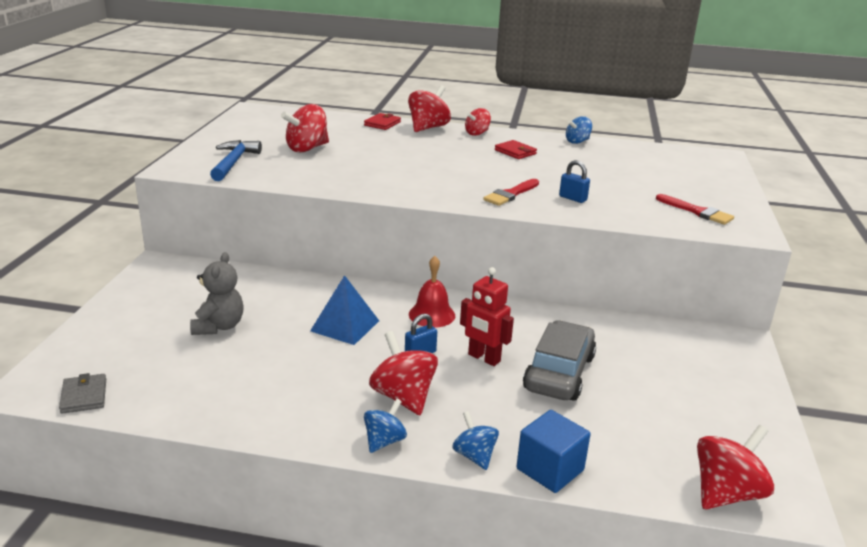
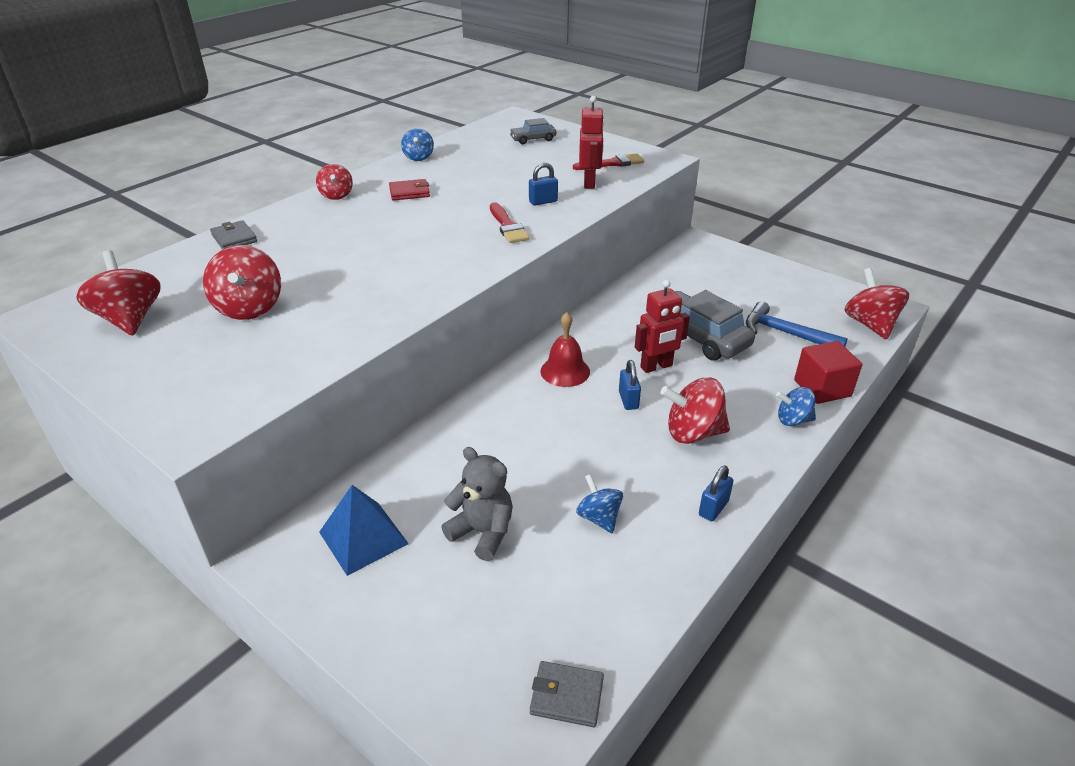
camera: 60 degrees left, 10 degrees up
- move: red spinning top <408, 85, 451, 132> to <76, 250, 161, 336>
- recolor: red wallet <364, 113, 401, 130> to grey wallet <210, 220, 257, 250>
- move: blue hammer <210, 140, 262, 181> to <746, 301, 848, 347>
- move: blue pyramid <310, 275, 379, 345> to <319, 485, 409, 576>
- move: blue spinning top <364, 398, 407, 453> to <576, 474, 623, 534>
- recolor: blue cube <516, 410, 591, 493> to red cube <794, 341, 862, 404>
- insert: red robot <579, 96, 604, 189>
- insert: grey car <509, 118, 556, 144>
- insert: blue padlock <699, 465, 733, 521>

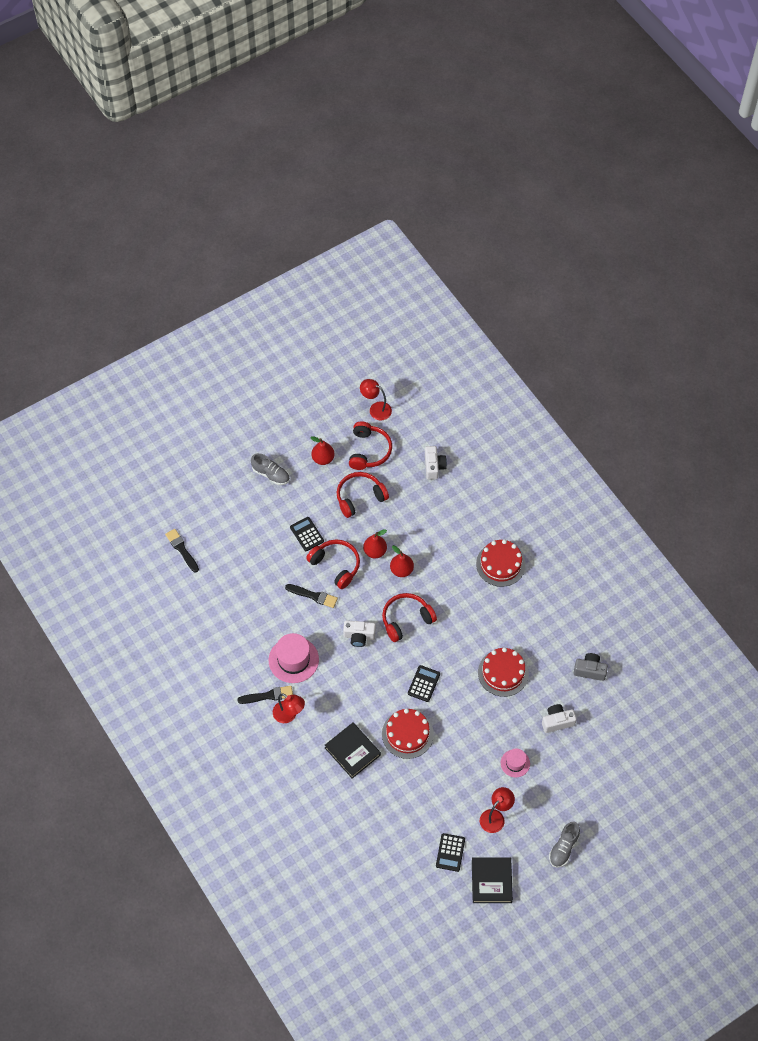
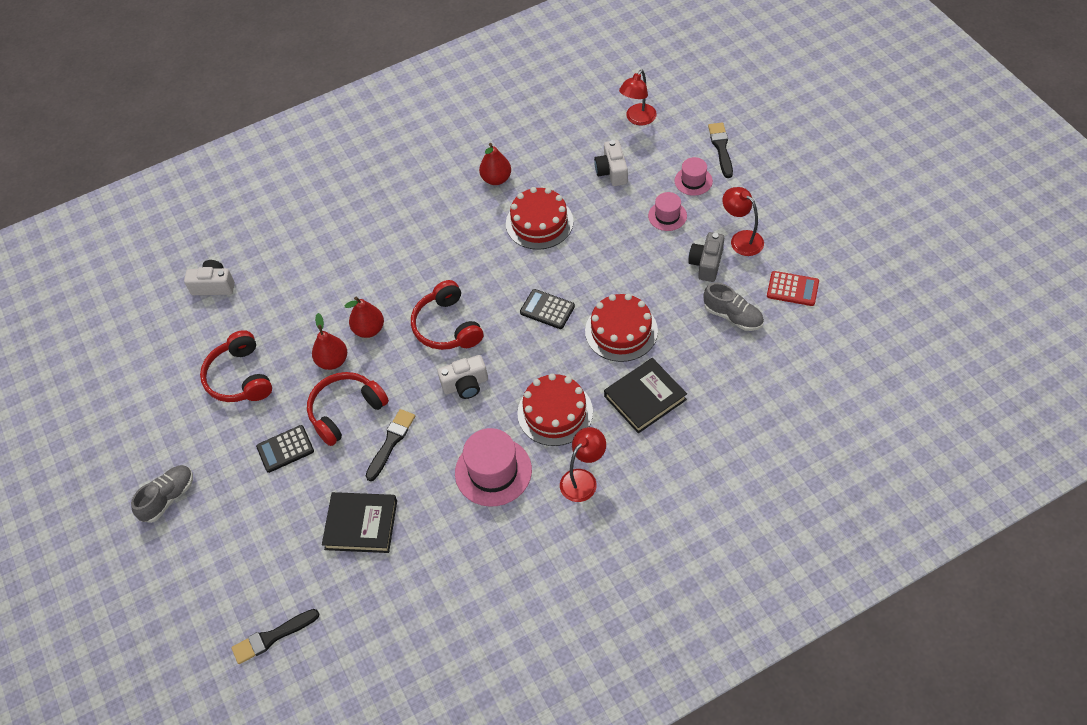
camera: 80 degrees left, 5 degrees down
- move: red lamp <360, 379, 392, 420> to <619, 70, 657, 126>
- delete: red headphones <349, 421, 392, 470>
- move: red pear <310, 436, 335, 465> to <479, 143, 511, 185>
- move: red cake <476, 539, 526, 587> to <517, 373, 593, 446>
- rotate: white camera <343, 620, 376, 647> = <437, 355, 488, 399> 60 degrees clockwise
- move: grey camera <574, 653, 608, 681> to <688, 232, 724, 282>
- move: black brush <237, 686, 293, 704> to <708, 122, 733, 178>
- move: grey shoe <549, 821, 580, 868> to <704, 283, 764, 331>
- recolor: black calculator <436, 833, 465, 872> to red calculator <767, 271, 819, 306>
- move: black book <472, 857, 513, 903> to <322, 492, 397, 553>
- insert: pink hat <675, 157, 713, 196>

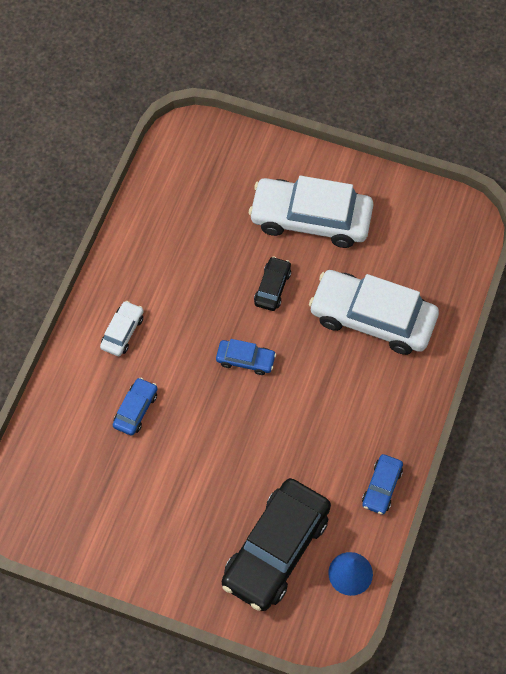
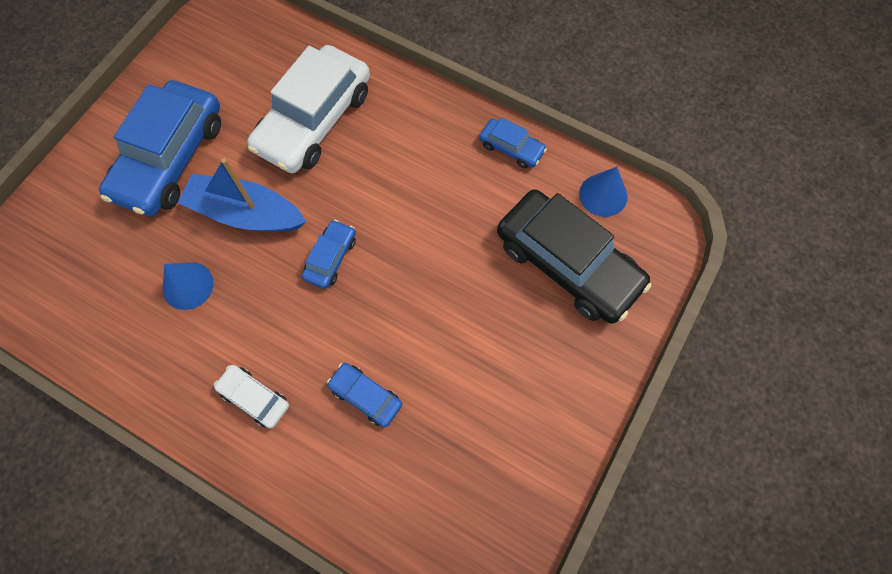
camera: 80 degrees left, 5 degrees up
- recolor: white car <249, 176, 373, 248> to blue car <99, 80, 221, 216>
- replace: black car <254, 257, 291, 311> to blue boat <178, 158, 306, 232>
- insert: blue cone <163, 262, 214, 310>

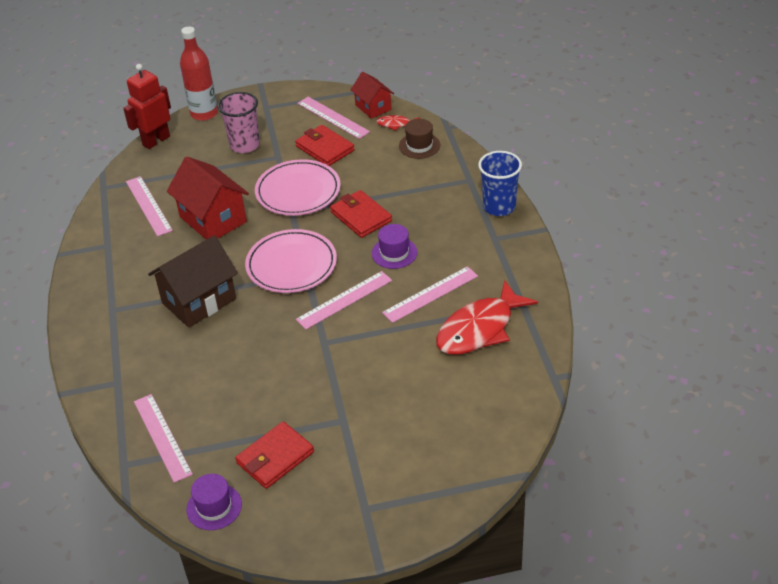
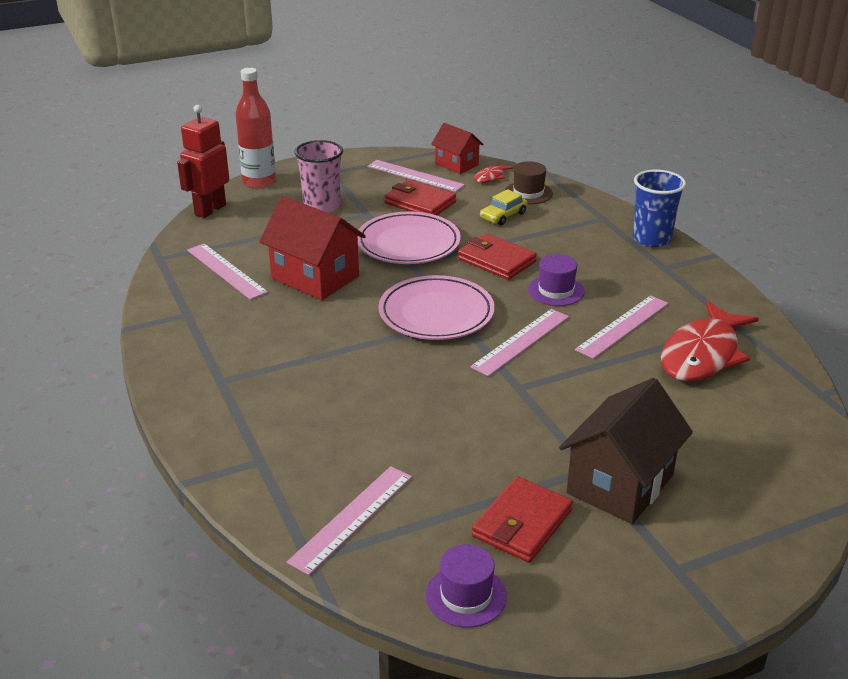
camera: 15 degrees left, 10 degrees down
- rotate: red fish <376, 115, 419, 131> = <474, 162, 514, 183> 45 degrees counterclockwise
- move: brown house <148, 235, 238, 328> to <559, 378, 693, 524>
- rotate: pink ruler <134, 394, 193, 483> = <287, 466, 412, 575> 75 degrees clockwise
- insert: yellow car <480, 189, 528, 225>

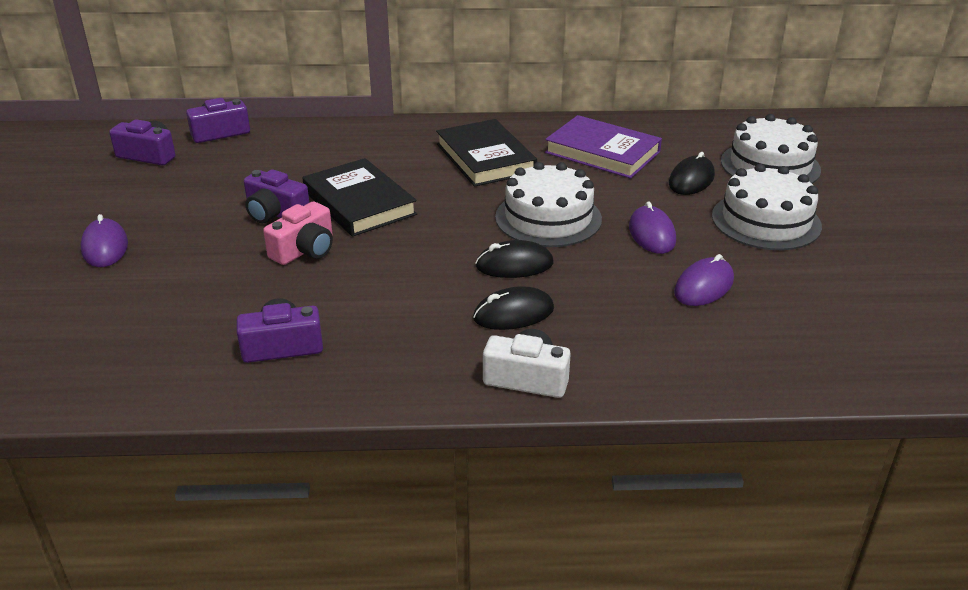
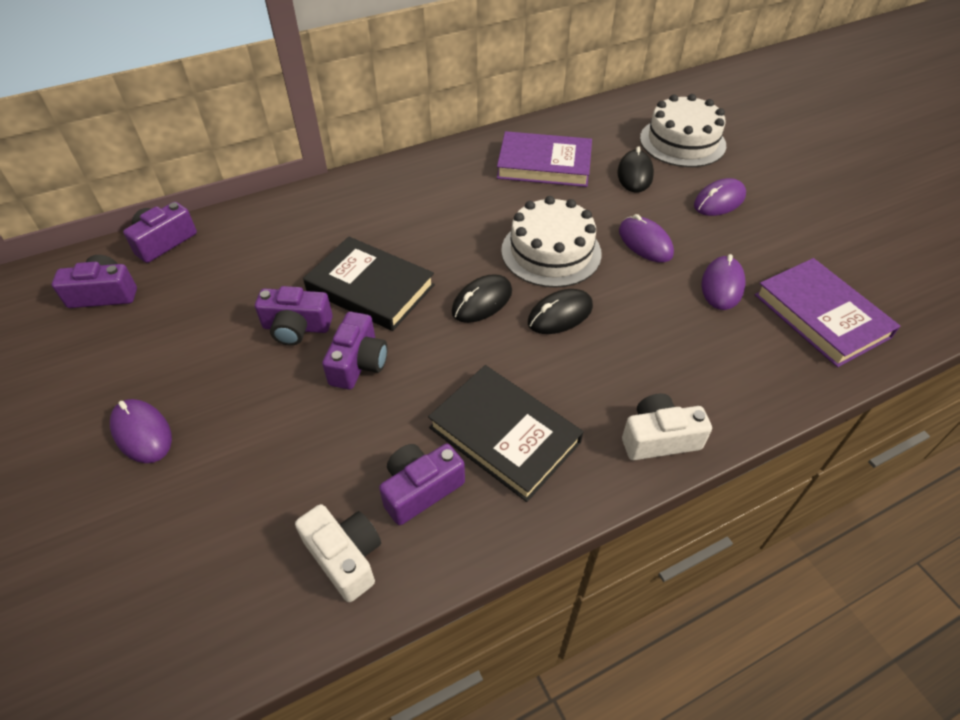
camera: 25 degrees left, 15 degrees up
- move: black book <436, 119, 537, 187> to <428, 365, 583, 502>
- replace: white cake <712, 164, 822, 250> to purple mouse <694, 178, 746, 216>
- recolor: pink camera <263, 201, 333, 265> to purple camera <322, 312, 388, 390>
- move: black mouse <473, 286, 554, 330> to <452, 274, 512, 323>
- insert: purple book <755, 258, 900, 367>
- insert: white camera <295, 504, 381, 602>

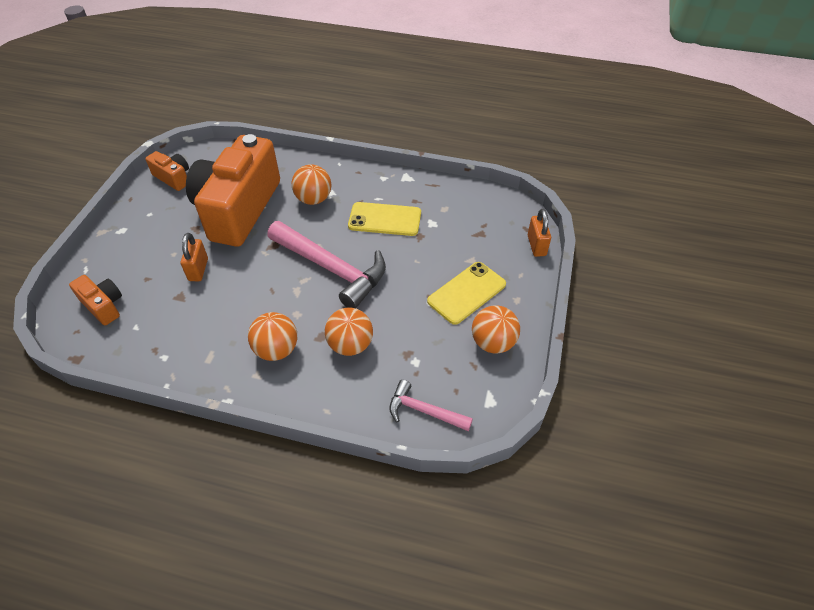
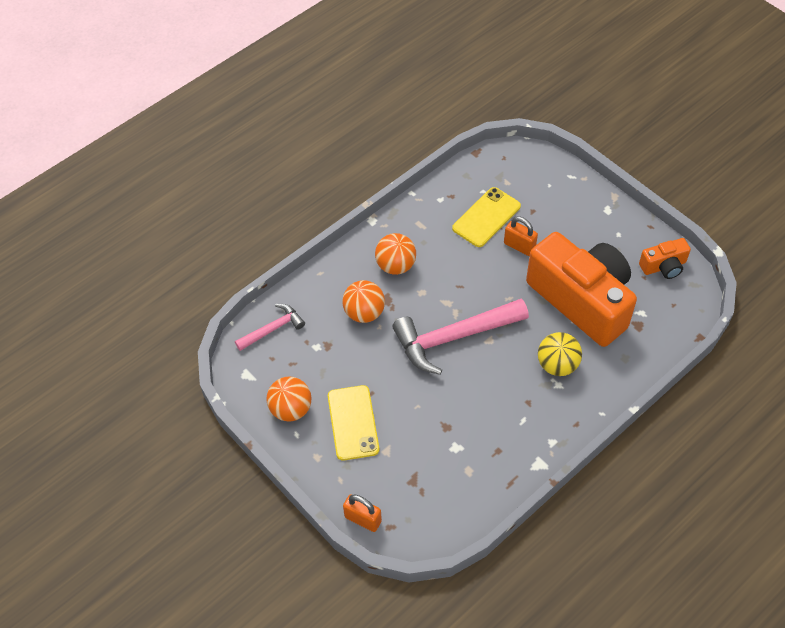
camera: 125 degrees right, 5 degrees up
- recolor: orange ball <291, 164, 331, 205> to yellow ball <538, 332, 582, 376>
- move: yellow phone <348, 202, 421, 236> to <452, 187, 521, 247>
- delete: orange camera <69, 275, 122, 325>

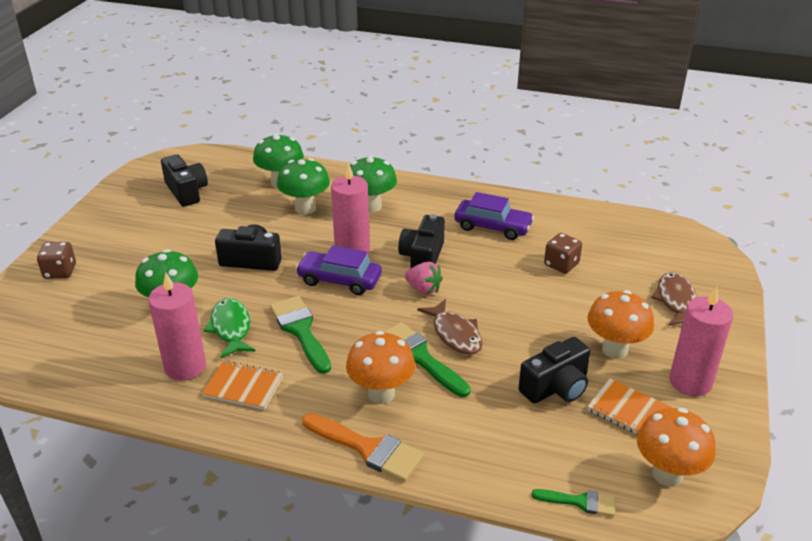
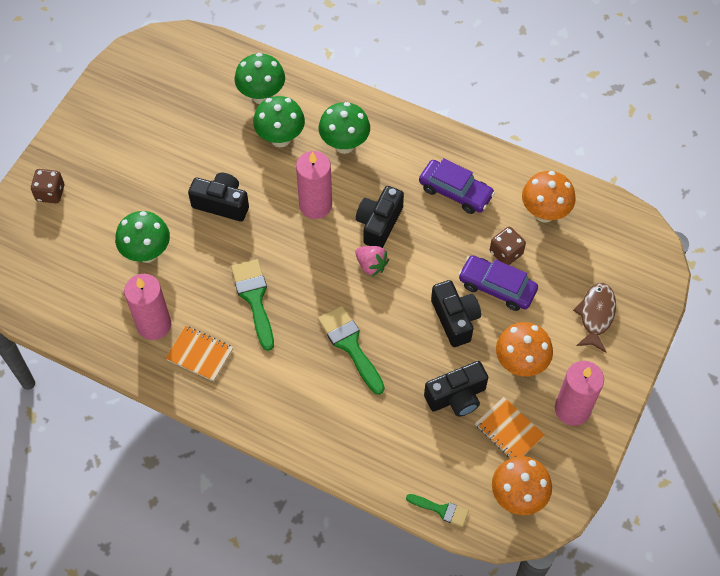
camera: 10 degrees right, 25 degrees up
- move: black camera <161, 154, 208, 207> to <431, 280, 481, 347>
- move: purple car <296, 245, 382, 295> to <458, 255, 538, 311>
- delete: green fish <204, 298, 256, 358>
- delete: brown fish <417, 299, 483, 355>
- move: orange mushroom <346, 331, 415, 404> to <522, 171, 576, 223>
- delete: orange brush <302, 413, 424, 482>

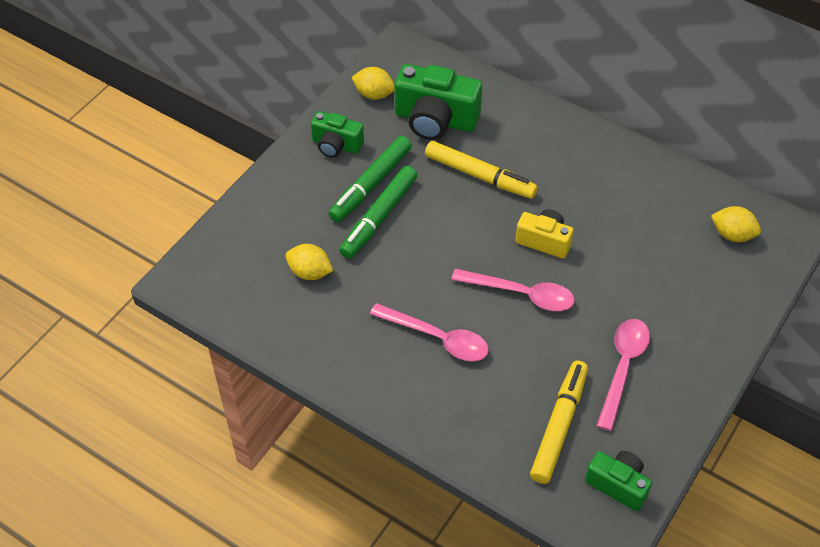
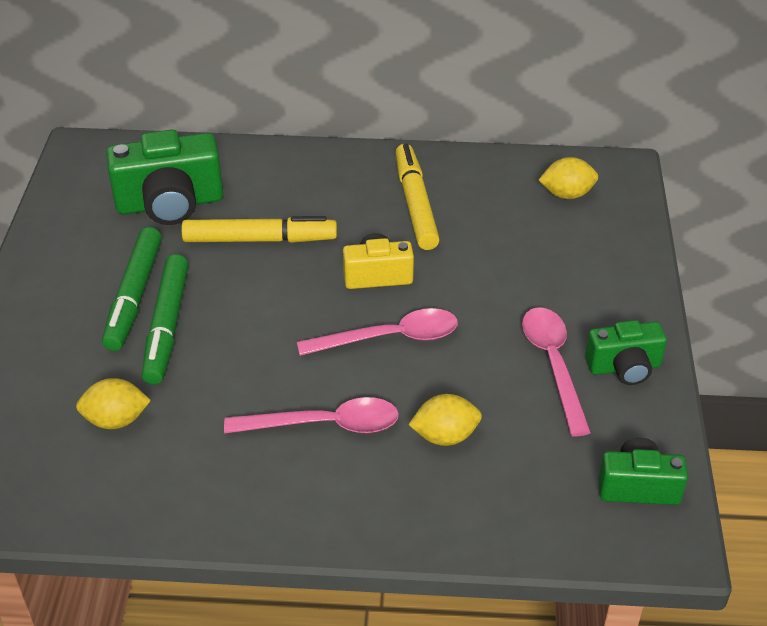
camera: 30 degrees left, 10 degrees down
- move: yellow lemon <351, 67, 395, 100> to <408, 394, 482, 446>
- move: green camera <311, 111, 364, 158> to <585, 320, 667, 385>
- move: yellow marker <530, 361, 588, 484> to <395, 144, 440, 250>

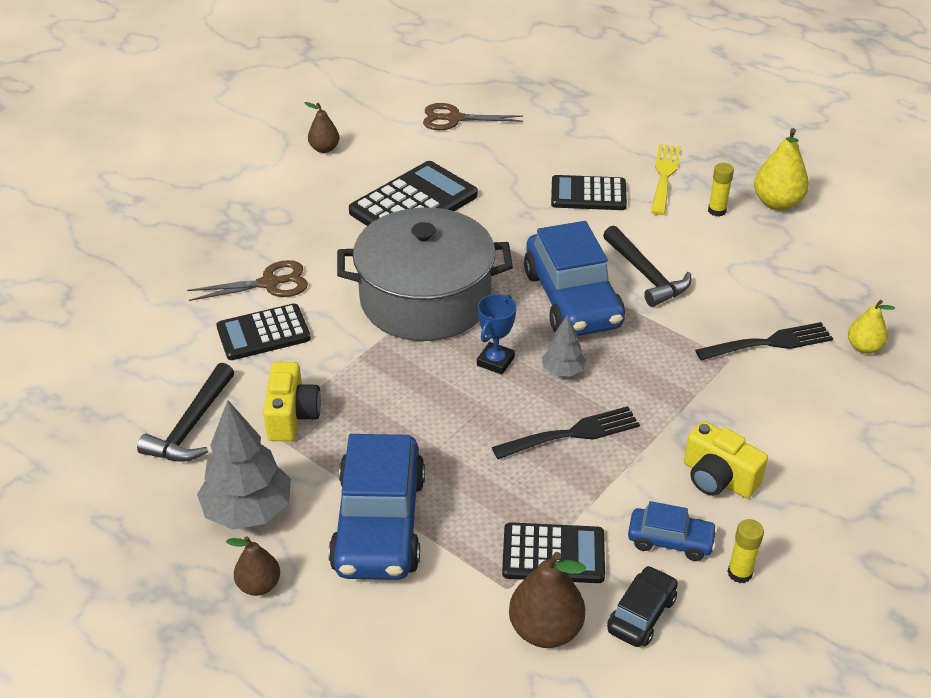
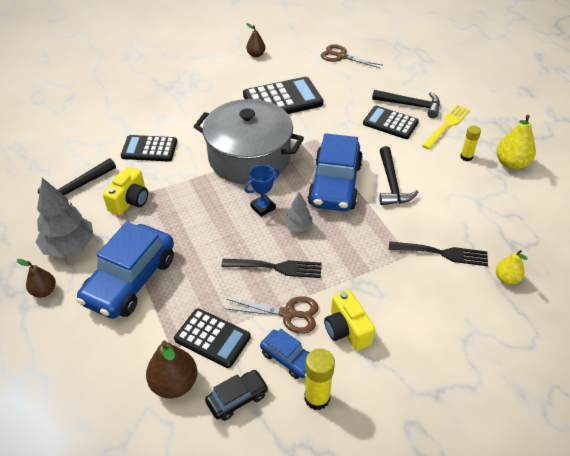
camera: 25 degrees right, 5 degrees up
- move: brown scissors <187, 260, 308, 301> to <224, 296, 319, 334>
- resize: yellow glue stick <727, 519, 764, 583> = <305, 348, 335, 410> x1.51
- insert: black hammer <372, 90, 440, 118>

